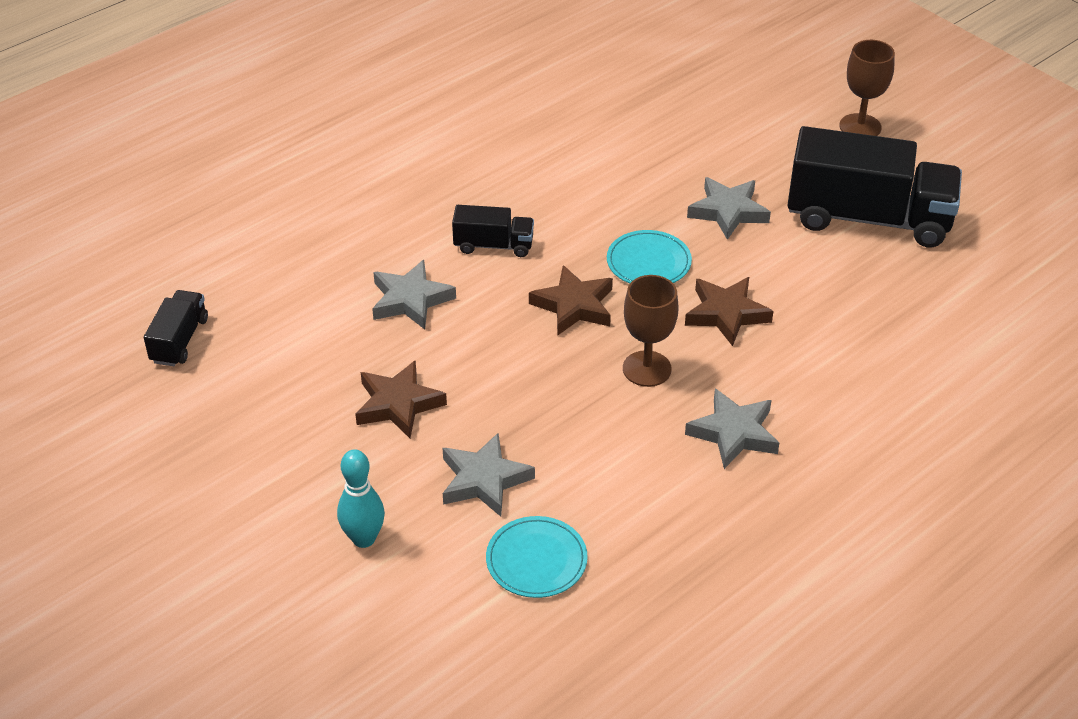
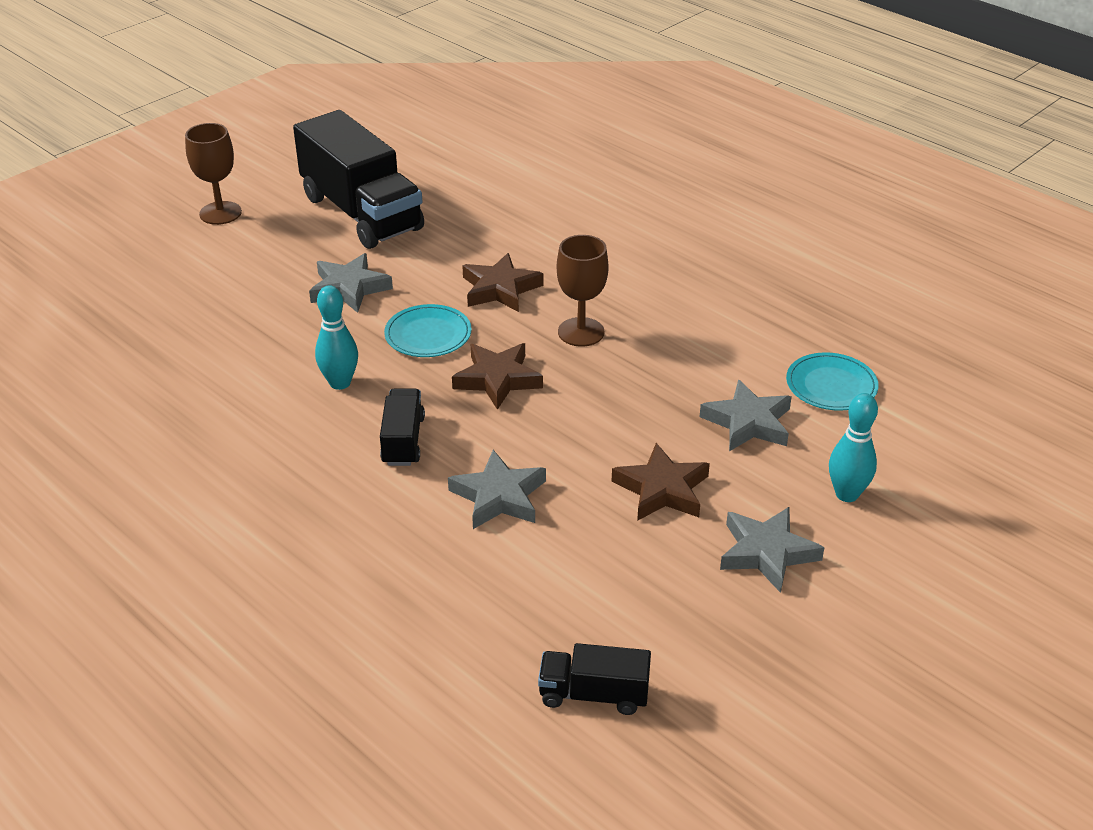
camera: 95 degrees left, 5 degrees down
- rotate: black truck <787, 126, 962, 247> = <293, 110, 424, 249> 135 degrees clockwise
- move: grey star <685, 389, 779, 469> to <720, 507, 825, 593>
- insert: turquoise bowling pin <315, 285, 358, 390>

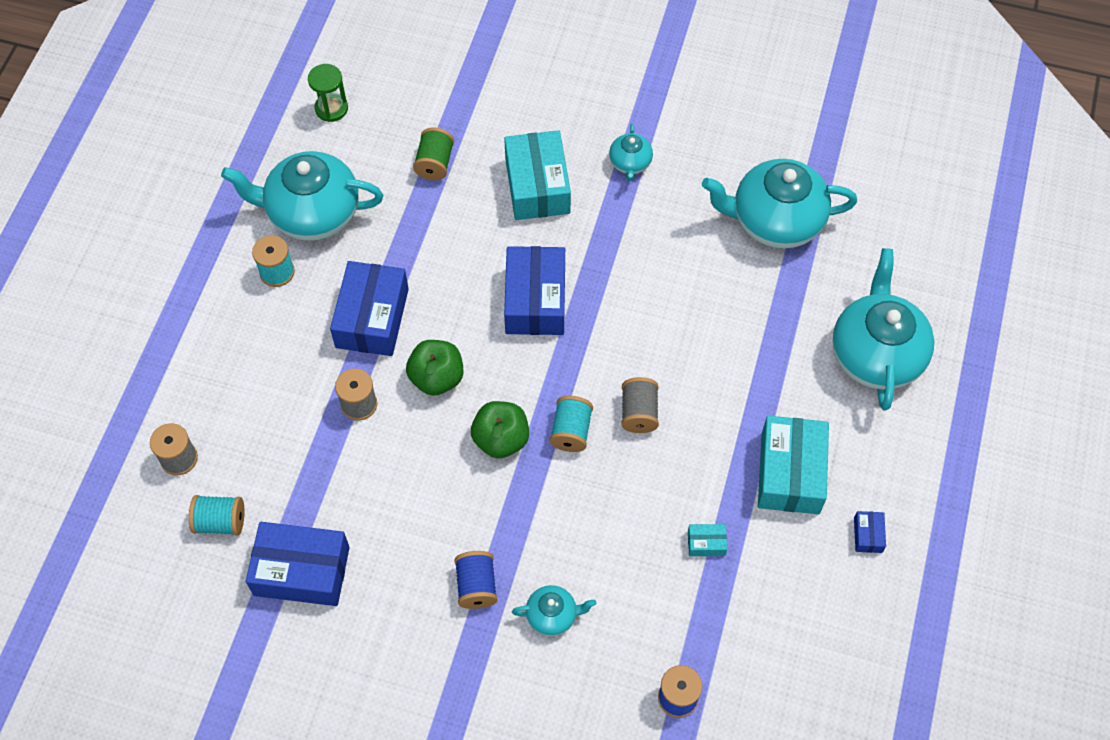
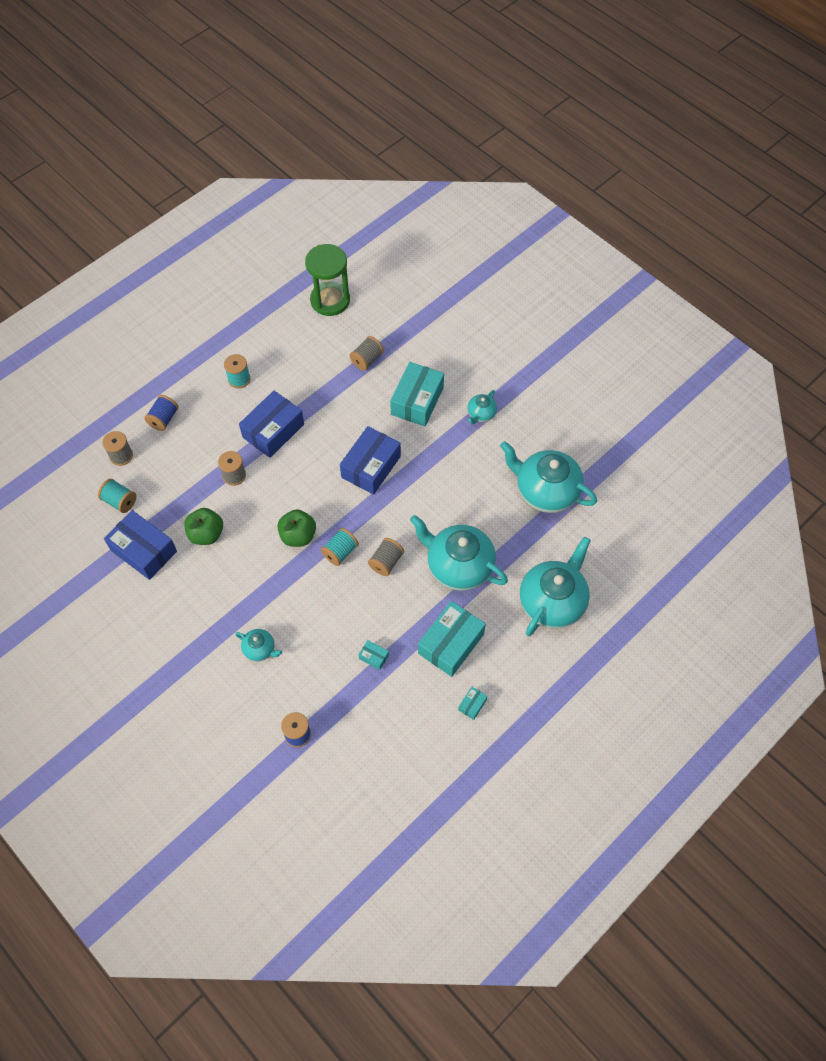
camera: 30 degrees right, 0 degrees up
- resize: green hourglass <308, 64, 348, 122> = <305, 244, 350, 316> x1.83
- recolor: green spool <413, 127, 454, 181> to grey spool <350, 336, 384, 371>
- move: turquoise teapot <221, 151, 383, 241> to <410, 515, 508, 591>
- move: green apple <406, 340, 463, 396> to <184, 508, 223, 545>
- recolor: blue box <854, 511, 886, 553> to turquoise box <458, 687, 487, 720>
- move: blue spool <454, 551, 497, 609> to <144, 395, 179, 431>

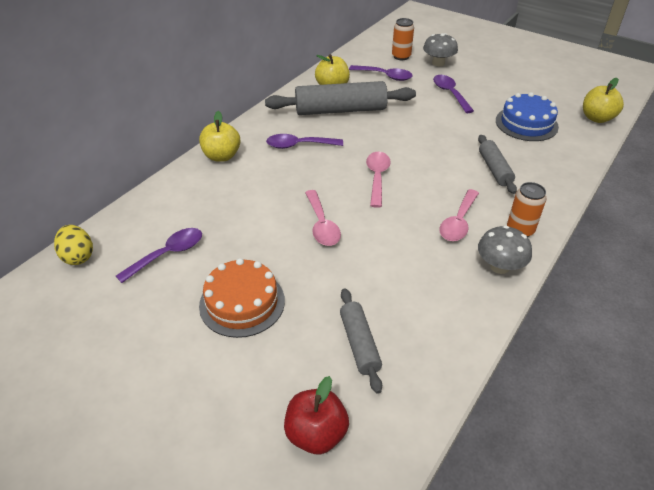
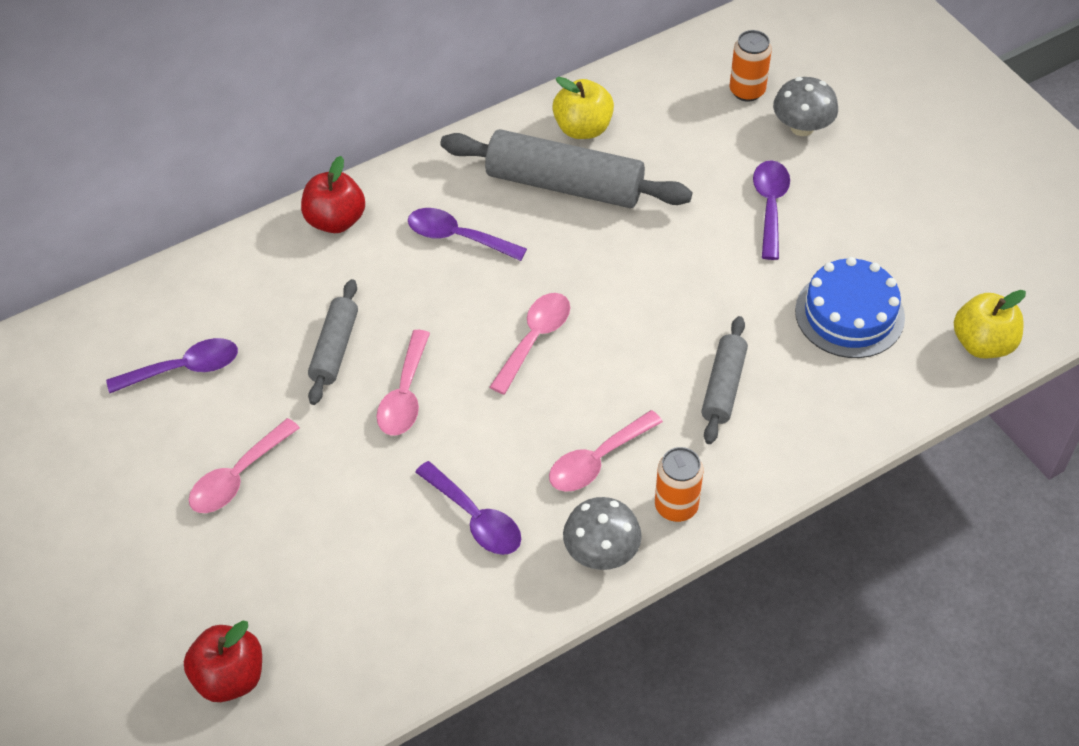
camera: 25 degrees right, 10 degrees up
- move: purple spoon <349, 65, 413, 81> to <415, 461, 521, 555>
- recolor: yellow apple <199, 111, 241, 162> to red apple <301, 156, 365, 233>
- delete: yellow egg <54, 225, 93, 265>
- replace: orange cake <199, 258, 285, 338> to pink spoon <189, 418, 300, 513>
- move: grey rolling pin <340, 288, 382, 394> to <308, 279, 358, 405>

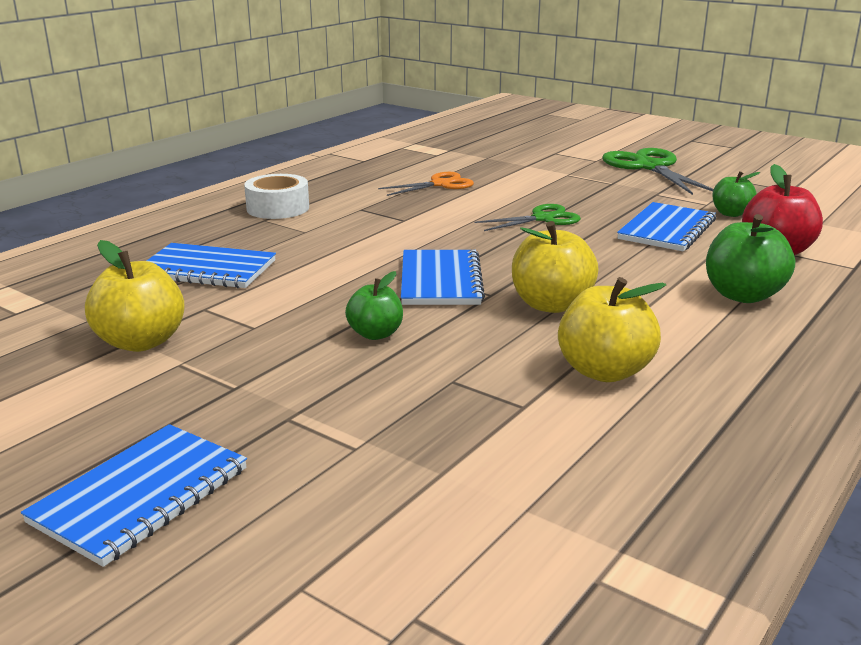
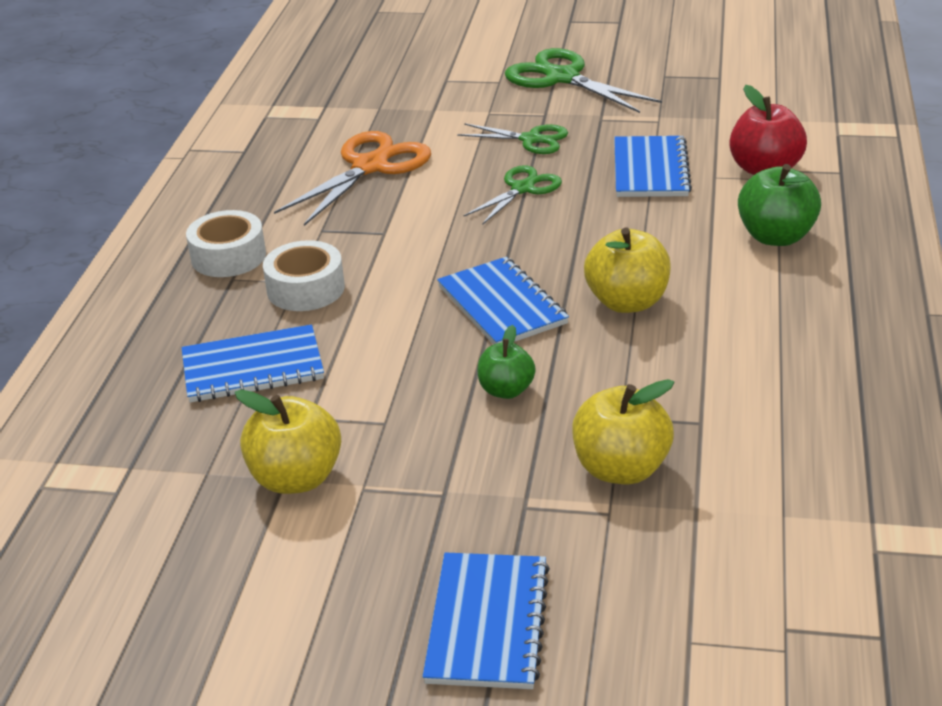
camera: 25 degrees left, 10 degrees up
- delete: green apple <712, 171, 760, 217>
- resize: orange scissors <378, 172, 474, 196> = <274, 131, 431, 226> x1.63
- move: yellow apple <558, 277, 666, 382> to <572, 379, 674, 484>
- insert: green scissors <457, 123, 568, 154>
- insert: white tape <263, 240, 345, 311>

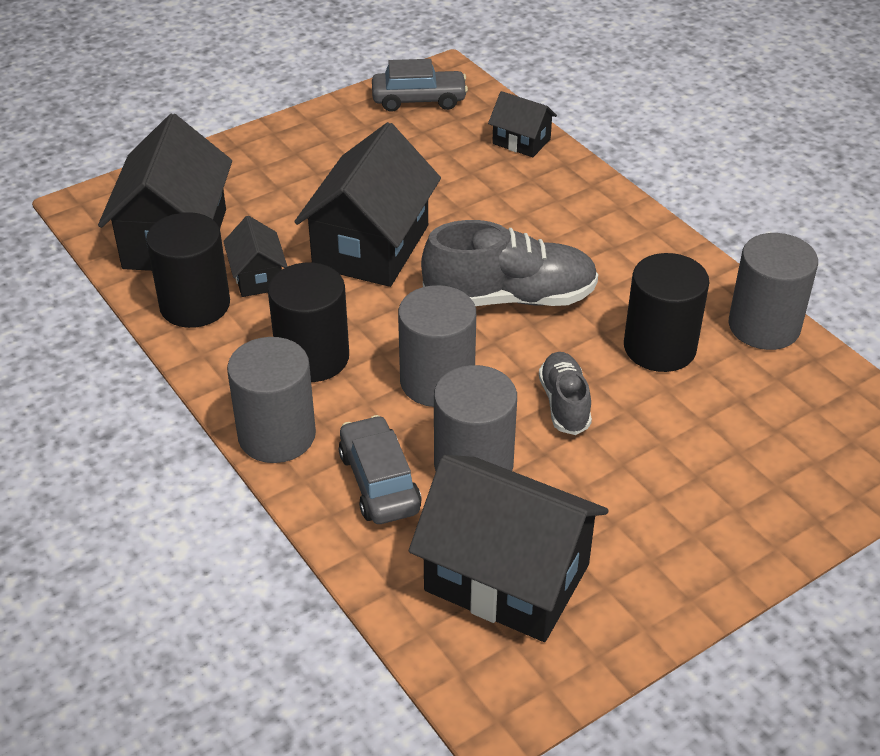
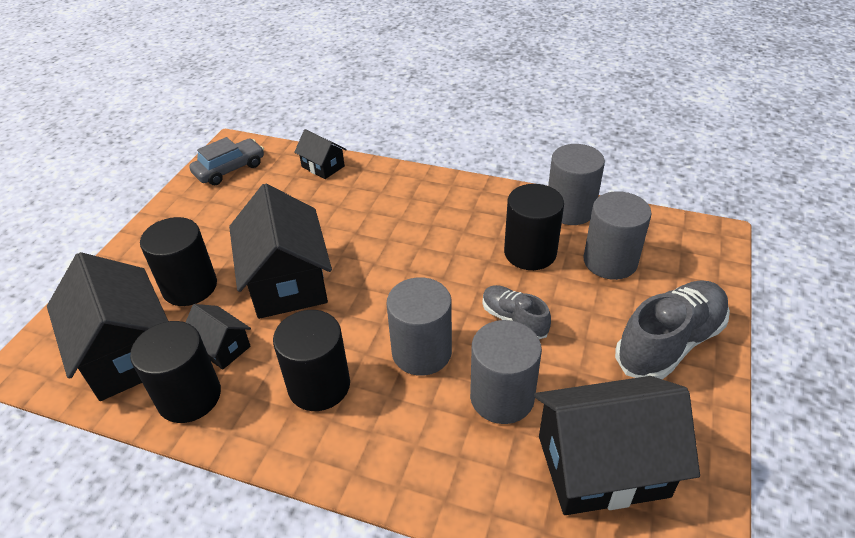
camera: 35 degrees left, 0 degrees up
- rotate: black house <488, 91, 557, 157> = <294, 129, 347, 179> 45 degrees clockwise
- move: grey shoe <421, 220, 598, 306> to <615, 280, 730, 380>
- move: grey cylinder <227, 337, 316, 463> to <583, 191, 651, 280>
- delete: grey car <339, 415, 422, 524>
- insert: black cylinder <140, 217, 217, 306>

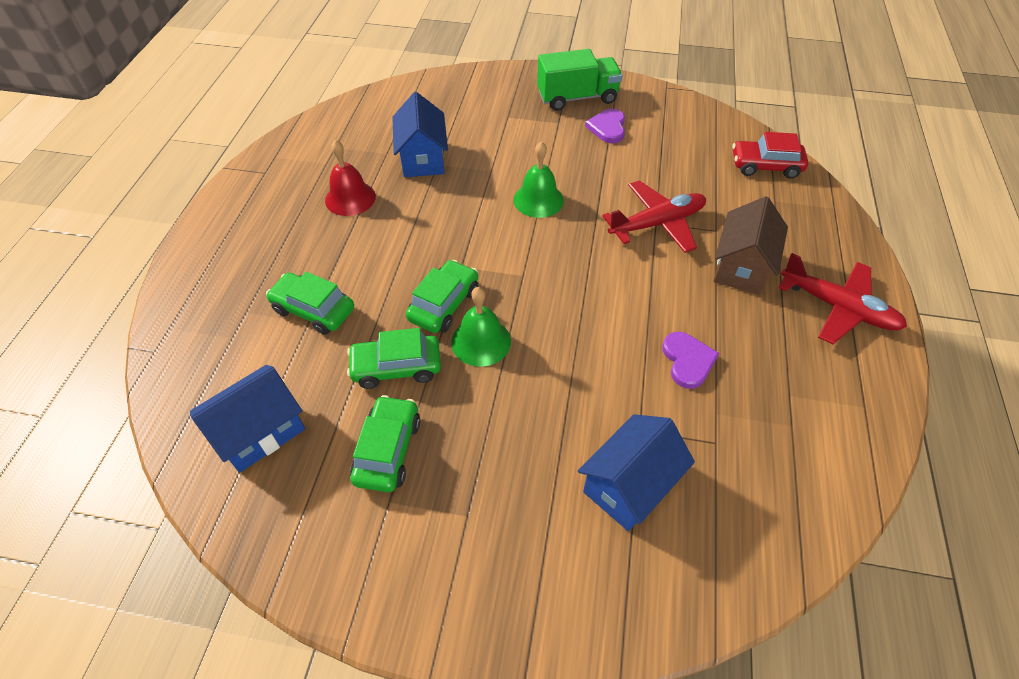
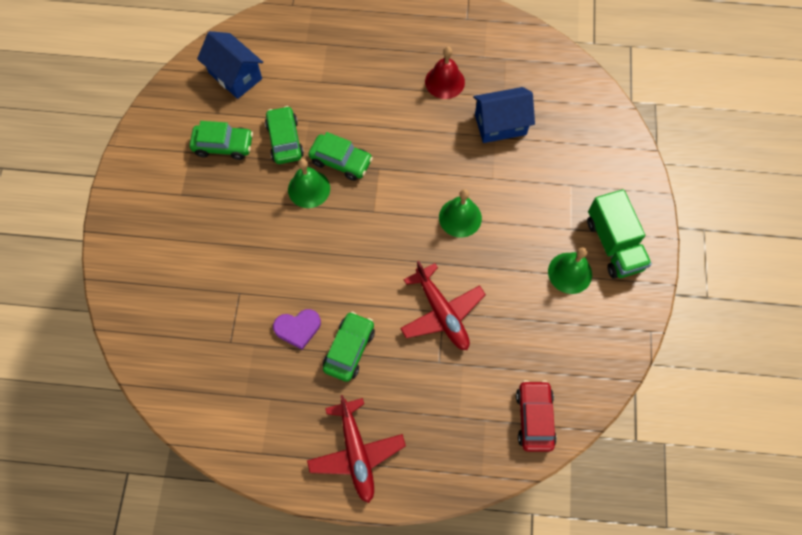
camera: 85 degrees right, 15 degrees up
- replace: purple heart <585, 109, 625, 143> to green bell <548, 248, 592, 294>
- delete: brown house <714, 196, 788, 295>
- rotate: red plane <778, 253, 907, 344> = <307, 395, 406, 503> 45 degrees counterclockwise
- move: green car <266, 272, 354, 335> to <323, 312, 375, 382>
- delete: blue house <578, 414, 695, 531>

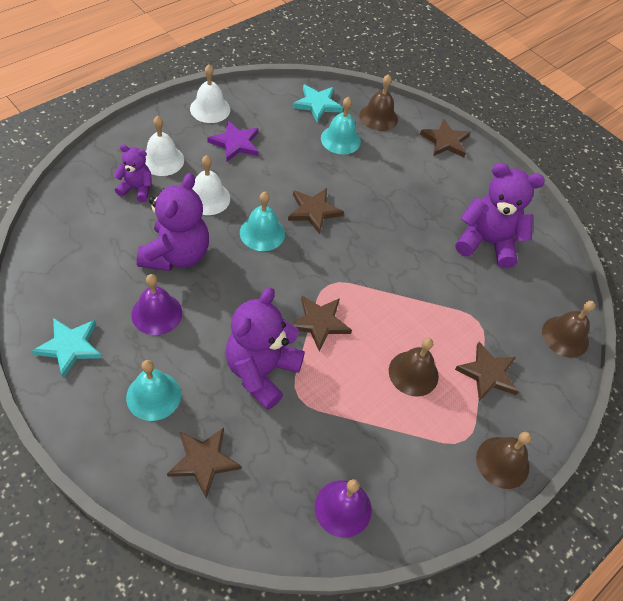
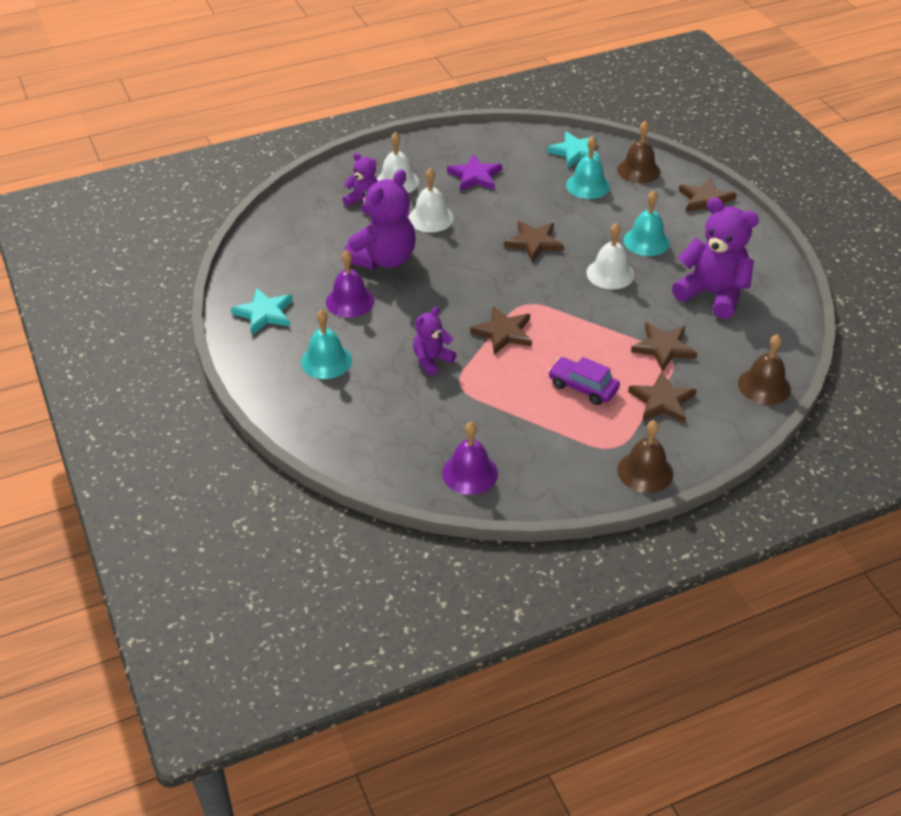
camera: 25 degrees right, 10 degrees down
- move: white bell <190, 65, 230, 123> to <587, 223, 634, 289>
- move: turquoise bell <240, 192, 285, 251> to <623, 191, 670, 256>
- resize: purple teddy bear <225, 287, 305, 410> = <413, 307, 457, 376> x0.55
- replace: brown bell <389, 338, 439, 397> to purple car <548, 357, 620, 405>
- move: brown star <167, 428, 241, 498> to <631, 322, 697, 371>

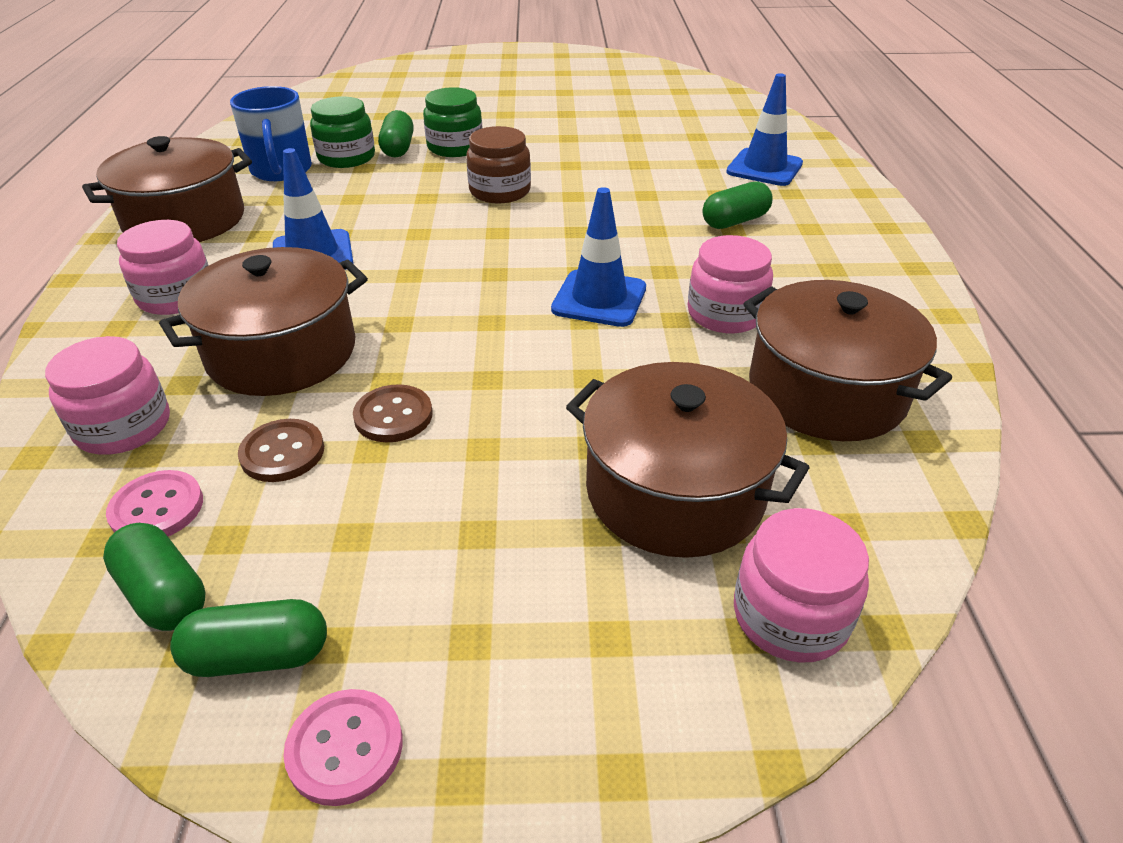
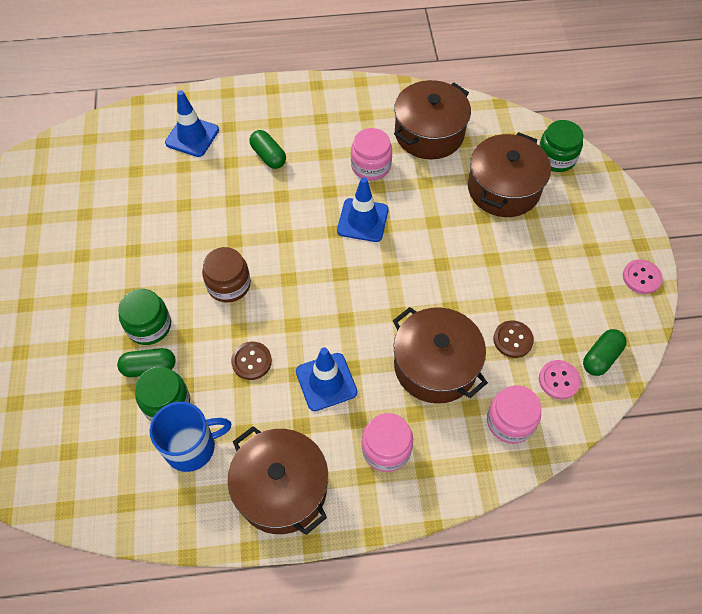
camera: 95 degrees left, 20 degrees up
- move: brown button <353, 384, 433, 442> to <231, 342, 272, 380>
- recolor: pink jar <734, 508, 869, 663> to green jar <539, 120, 583, 172>
- delete: green capsule <170, 599, 327, 677>

